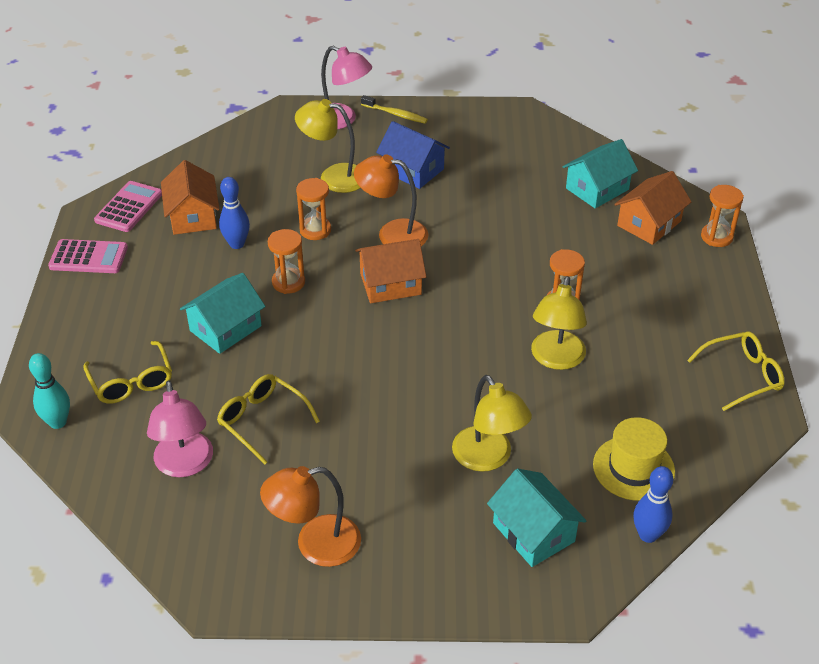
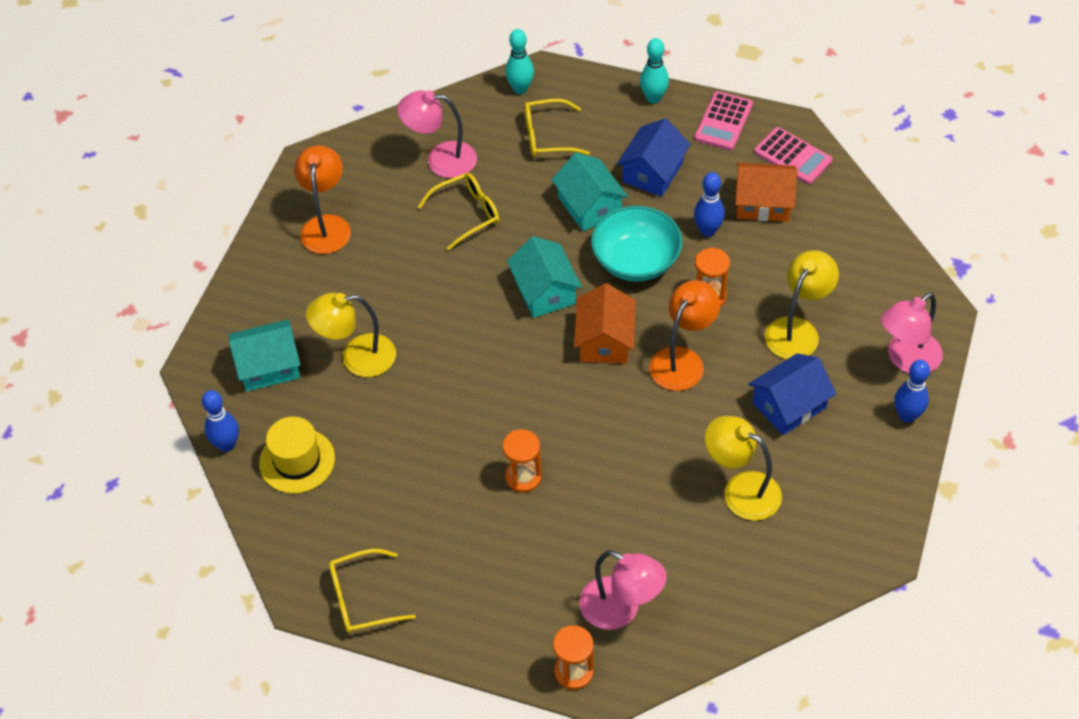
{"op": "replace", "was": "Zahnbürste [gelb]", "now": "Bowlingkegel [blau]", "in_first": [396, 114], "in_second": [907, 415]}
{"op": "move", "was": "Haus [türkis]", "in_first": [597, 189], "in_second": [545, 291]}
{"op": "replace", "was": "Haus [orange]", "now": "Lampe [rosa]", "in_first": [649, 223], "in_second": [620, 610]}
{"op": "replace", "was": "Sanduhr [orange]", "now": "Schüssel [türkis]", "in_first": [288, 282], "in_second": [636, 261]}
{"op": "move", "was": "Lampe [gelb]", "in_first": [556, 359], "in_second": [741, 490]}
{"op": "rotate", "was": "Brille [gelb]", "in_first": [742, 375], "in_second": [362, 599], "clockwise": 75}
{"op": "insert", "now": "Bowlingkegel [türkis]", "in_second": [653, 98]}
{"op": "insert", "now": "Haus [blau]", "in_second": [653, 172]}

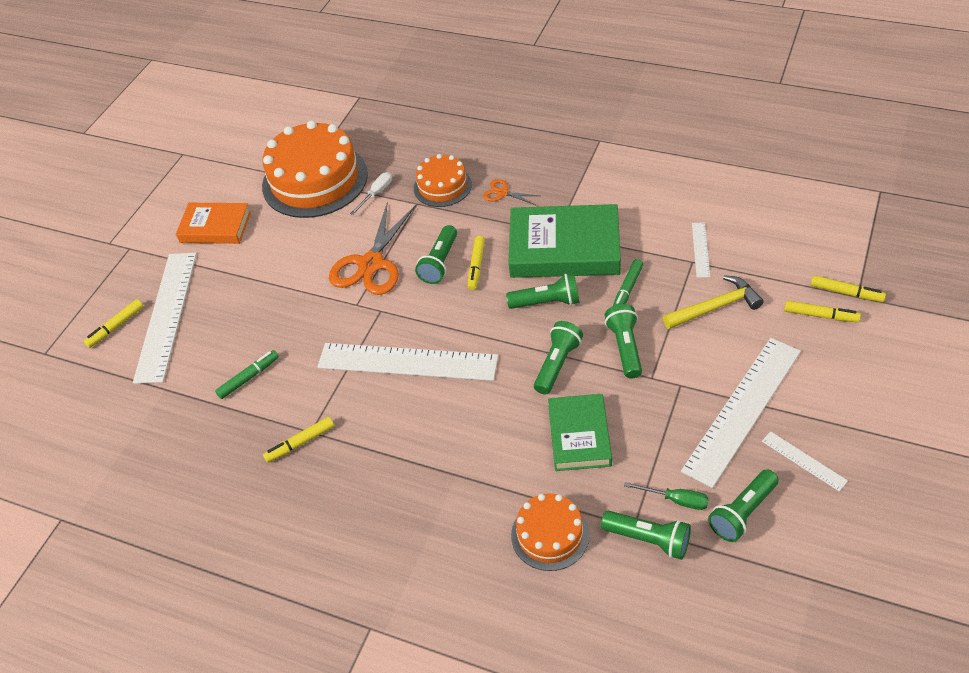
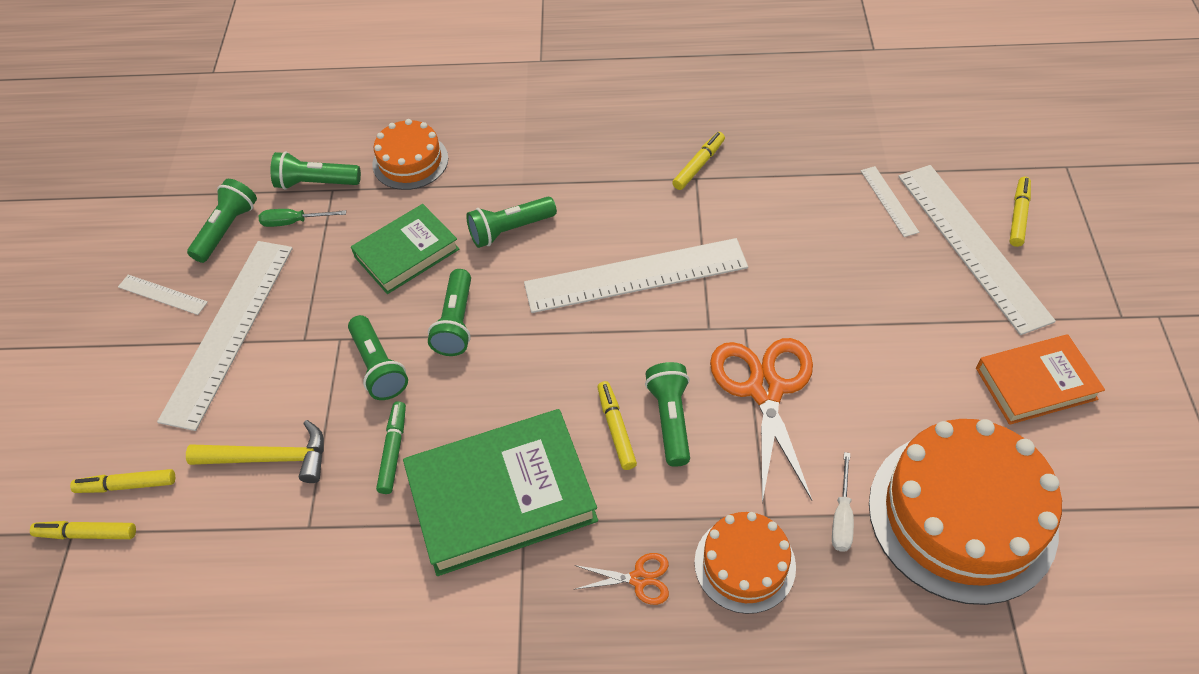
{"op": "move", "was": "Lineal [weiß]", "in_first": [700, 249], "in_second": [889, 201]}
{"op": "move", "was": "Taschenlampe [grün]", "in_first": [547, 302], "in_second": [510, 230]}
{"op": "rotate", "was": "Hammer [gelb]", "in_first": [715, 307], "in_second": [269, 458], "clockwise": -135}
{"op": "delete", "was": "Filzstift [grün]", "in_first": [249, 377]}
{"op": "rotate", "was": "Buch [grün]", "in_first": [579, 436], "in_second": [406, 253], "clockwise": 75}

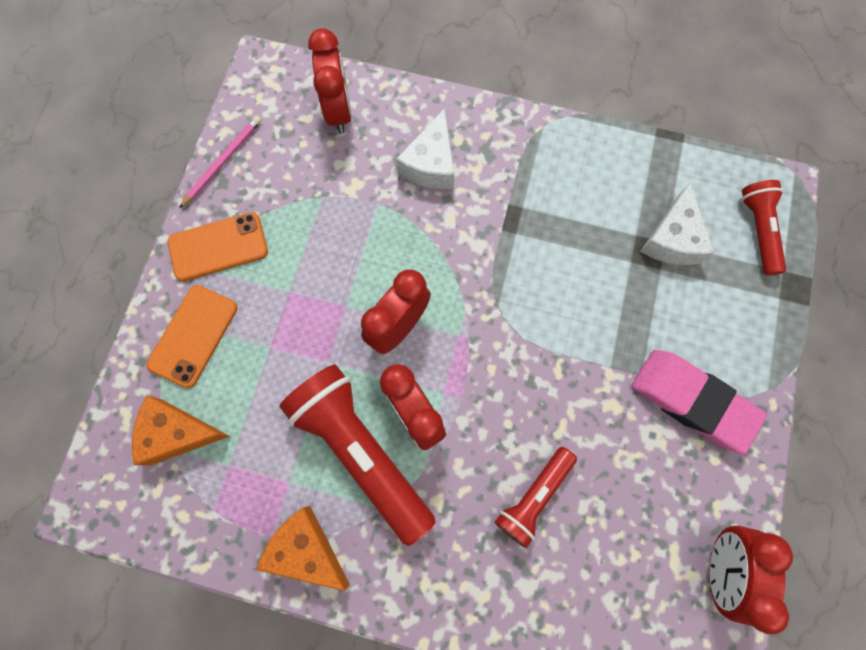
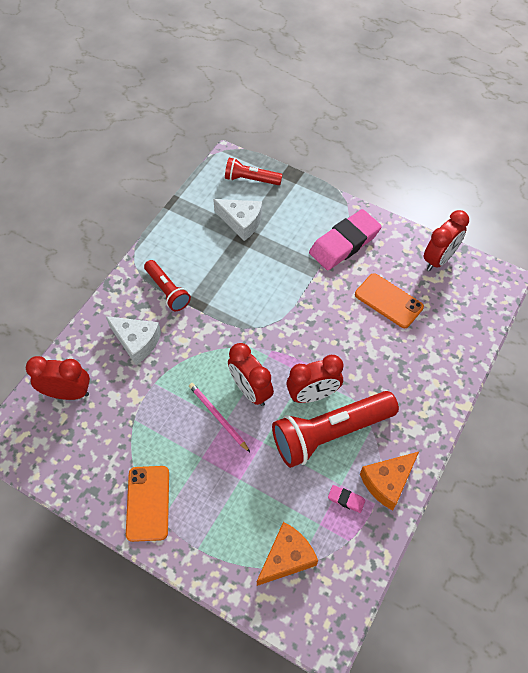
{"op": "move", "was": "Bleistift [rosa]", "in_first": [223, 162], "in_second": [218, 417]}
{"op": "move", "was": "Handy [orange]", "in_first": [193, 336], "in_second": [388, 301]}
{"op": "rotate", "was": "Käse [orange]", "in_first": [178, 433], "in_second": [287, 558], "clockwise": -150}
{"op": "move", "was": "Taschenlampe [rot]", "in_first": [533, 497], "in_second": [167, 291]}
{"op": "rotate", "was": "Wecker [rot]", "in_first": [719, 566], "in_second": [439, 259], "clockwise": -75}
{"op": "insert", "now": "Radiergummi [rosa]", "in_second": [346, 499]}

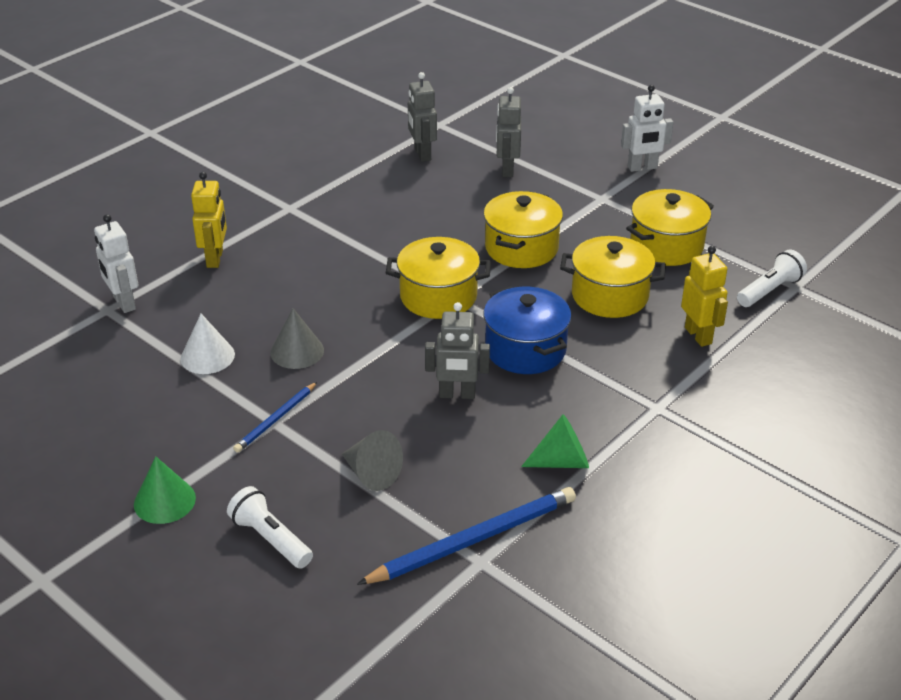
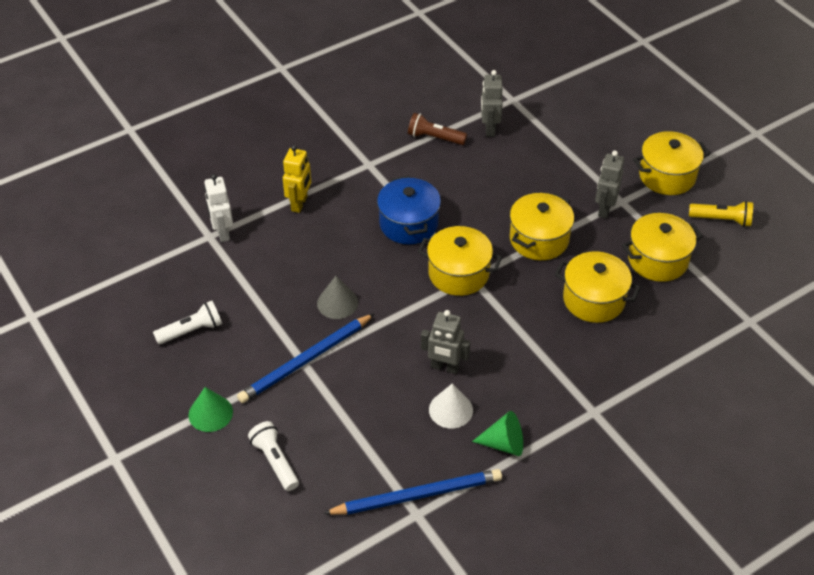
{"op": "replace", "was": "Roboter [weiß]", "now": "Kochtopf [gelb]", "in_first": [642, 168], "in_second": [667, 176]}
{"op": "move", "was": "Roboter [grau]", "in_first": [507, 170], "in_second": [604, 209]}
{"op": "delete", "was": "Roboter [gelb]", "in_first": [698, 335]}
{"op": "move", "was": "Taschenlampe [weiß]", "in_first": [770, 290], "in_second": [191, 331]}
{"op": "move", "was": "Kochtopf [blau]", "in_first": [525, 349], "in_second": [409, 224]}
{"op": "move", "was": "Kegel [weiß]", "in_first": [207, 356], "in_second": [450, 410]}
{"op": "resize", "was": "Bleistift [blau]", "in_first": [276, 419], "in_second": [305, 361], "ratio": 1.82}
{"op": "delete", "was": "Kegel [grau]", "in_first": [371, 473]}
{"op": "insert", "now": "Taschenlampe [braun]", "in_second": [434, 138]}
{"op": "insert", "now": "Taschenlampe [gelb]", "in_second": [722, 220]}

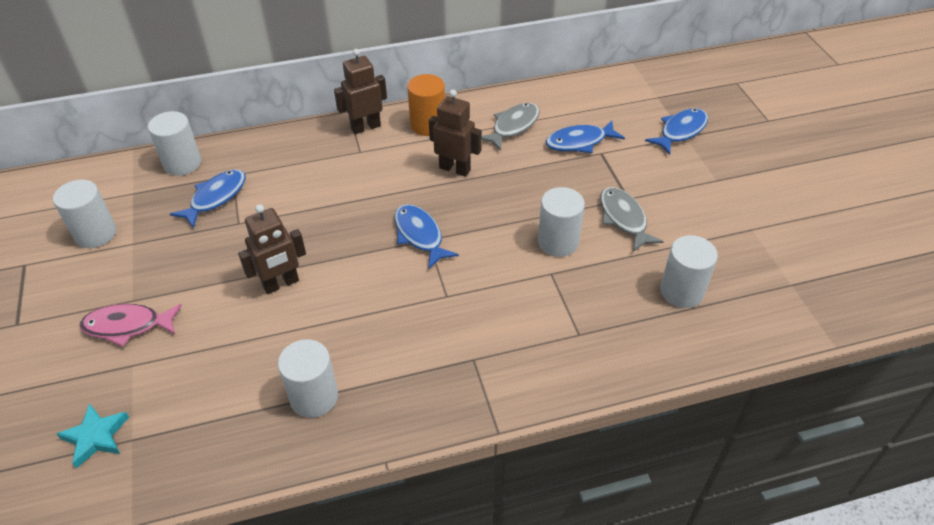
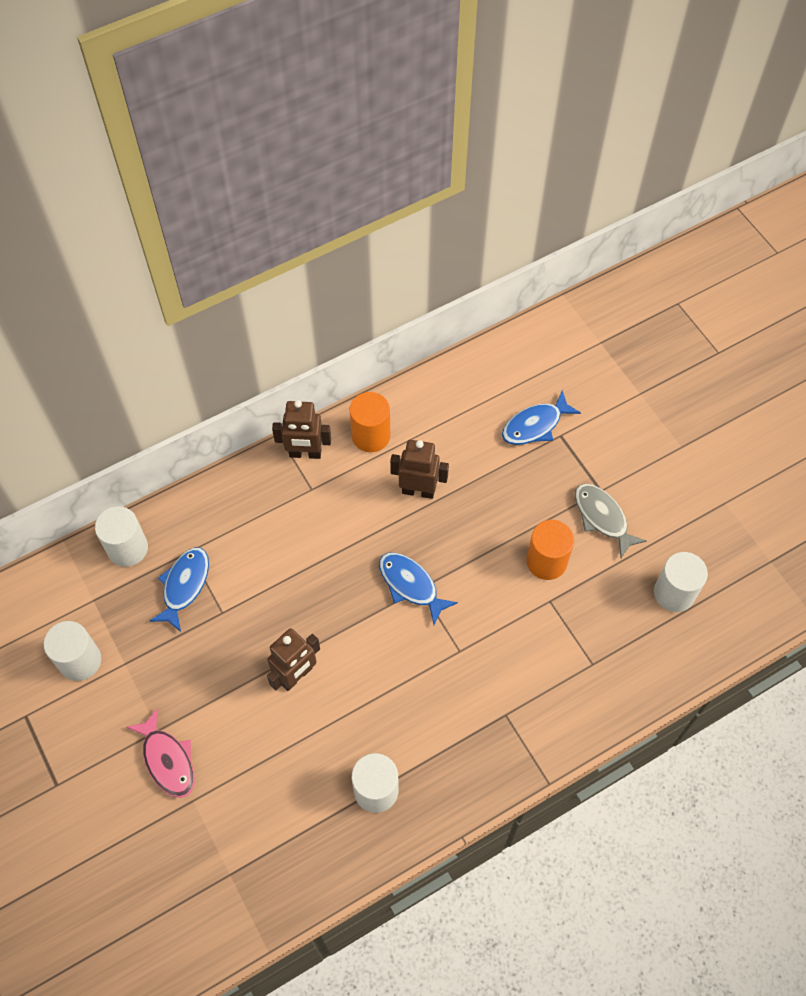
{"op": "rotate", "was": "Roboter [braun]", "in_first": [365, 127], "in_second": [305, 453], "clockwise": -135}
{"op": "delete", "was": "Fisch [grau]", "in_first": [513, 126]}
{"op": "delete", "was": "Fisch [blau]", "in_first": [680, 131]}
{"op": "recolor", "was": "Vollzylinder [weiß]", "now": "Vollzylinder [orange]", "in_first": [558, 242], "in_second": [546, 561]}
{"op": "rotate", "was": "Fisch [rosa]", "in_first": [127, 326], "in_second": [167, 760], "clockwise": -105}
{"op": "delete", "was": "Stern [türkis]", "in_first": [96, 437]}

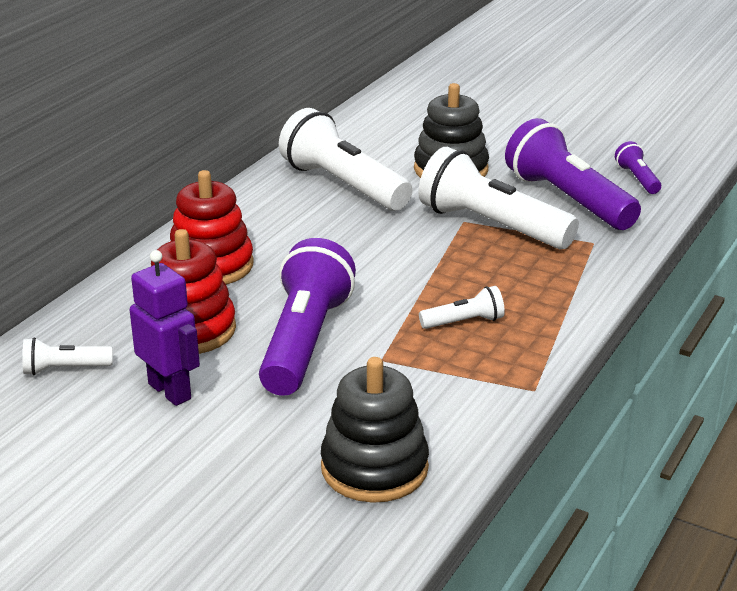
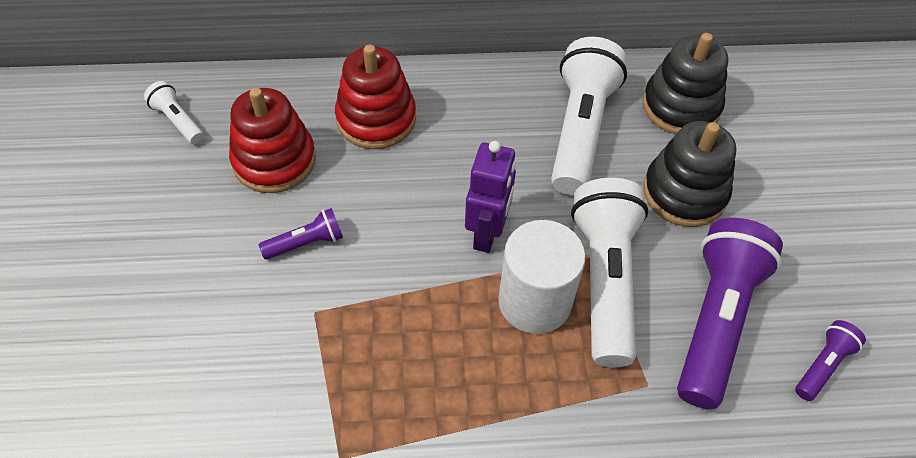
{"op": "resize", "was": "Taschenlampe [lila]", "in_first": [304, 341], "in_second": [306, 243], "ratio": 0.46}
{"op": "move", "was": "Roboter [lila]", "in_first": [170, 391], "in_second": [487, 233]}
{"op": "delete", "was": "Taschenlampe [weiß]", "in_first": [464, 322]}
{"op": "move", "was": "Stapelspielzeug [schwarz]", "in_first": [374, 468], "in_second": [680, 106]}
{"op": "insert", "now": "Vollzylinder [weiß]", "in_second": [534, 301]}

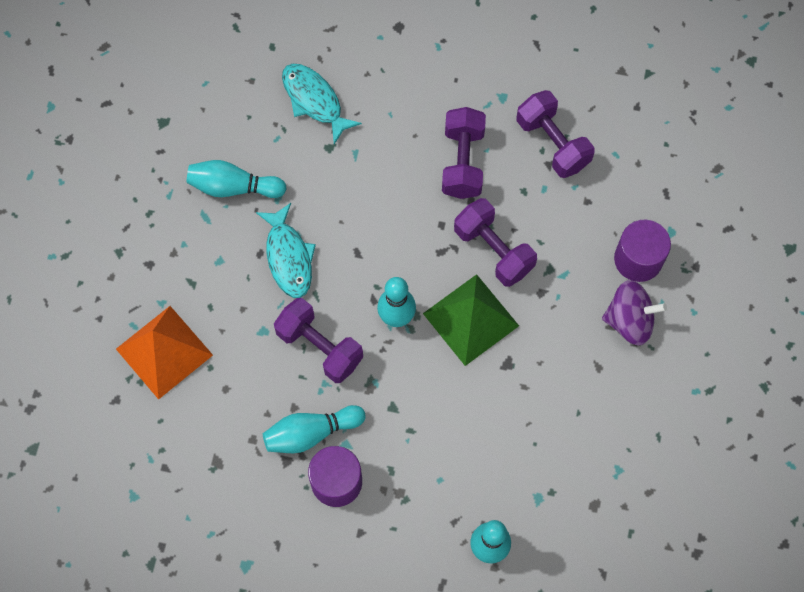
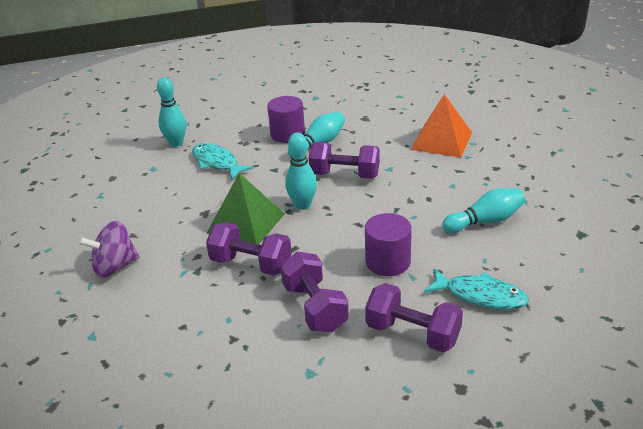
{"op": "move", "was": "Hantel [lila]", "in_first": [552, 143], "in_second": [412, 333]}
{"op": "move", "was": "Fisch [türkis]", "in_first": [288, 257], "in_second": [217, 162]}
{"op": "move", "was": "Vollzylinder [lila]", "in_first": [638, 259], "in_second": [388, 262]}

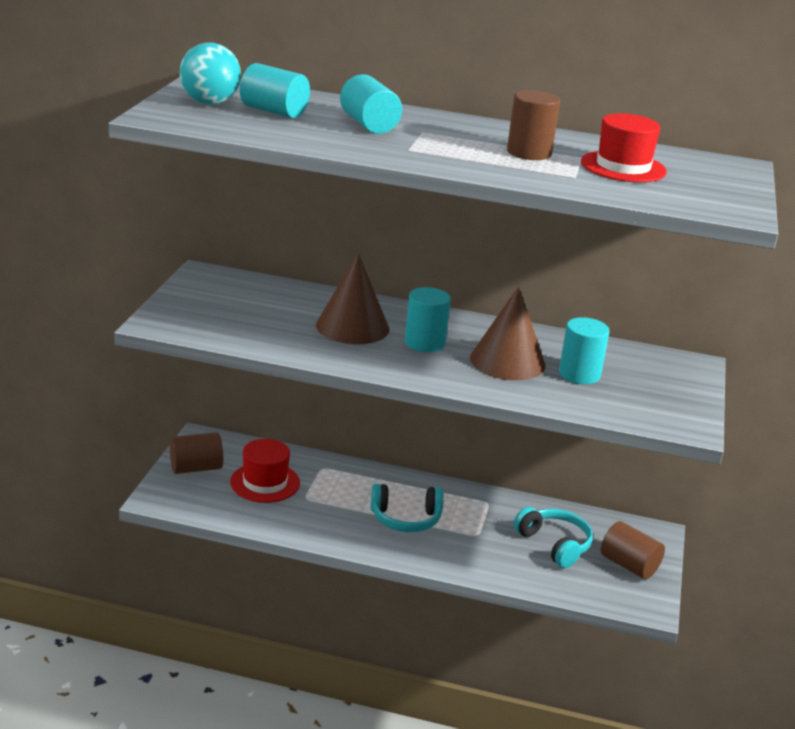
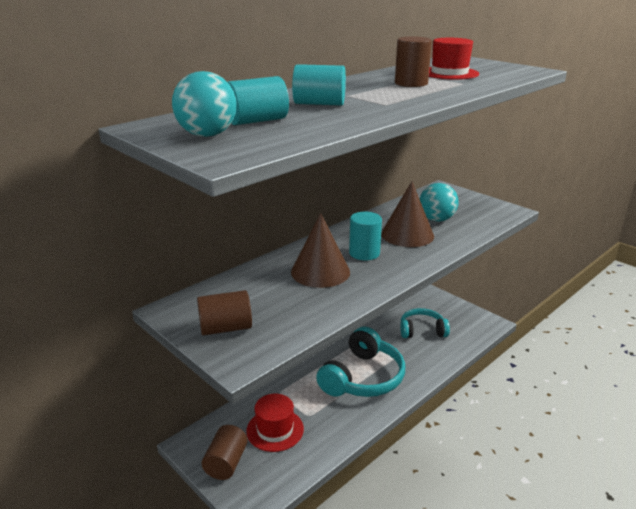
{"op": "replace", "was": "Vollzylinder [türkis]", "now": "Ball [türkis]", "in_first": [579, 374], "in_second": [436, 219]}
{"op": "resize", "was": "Kopfhörer [türkis]", "in_first": [406, 518], "in_second": [362, 377], "ratio": 1.61}
{"op": "move", "was": "Vollzylinder [braun]", "in_first": [629, 565], "in_second": [225, 328]}

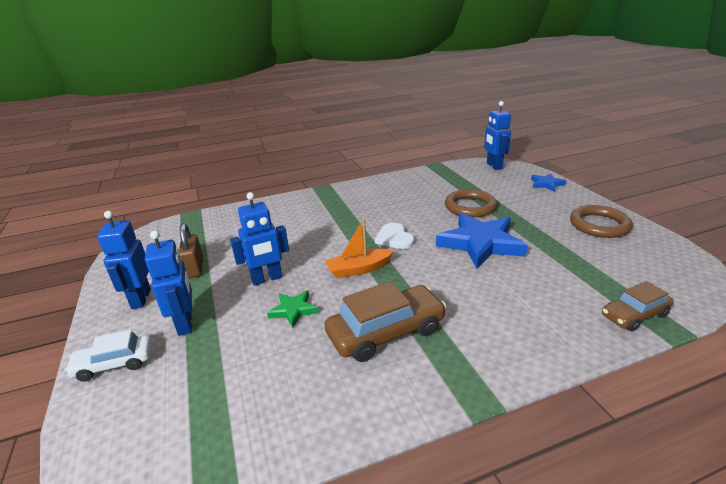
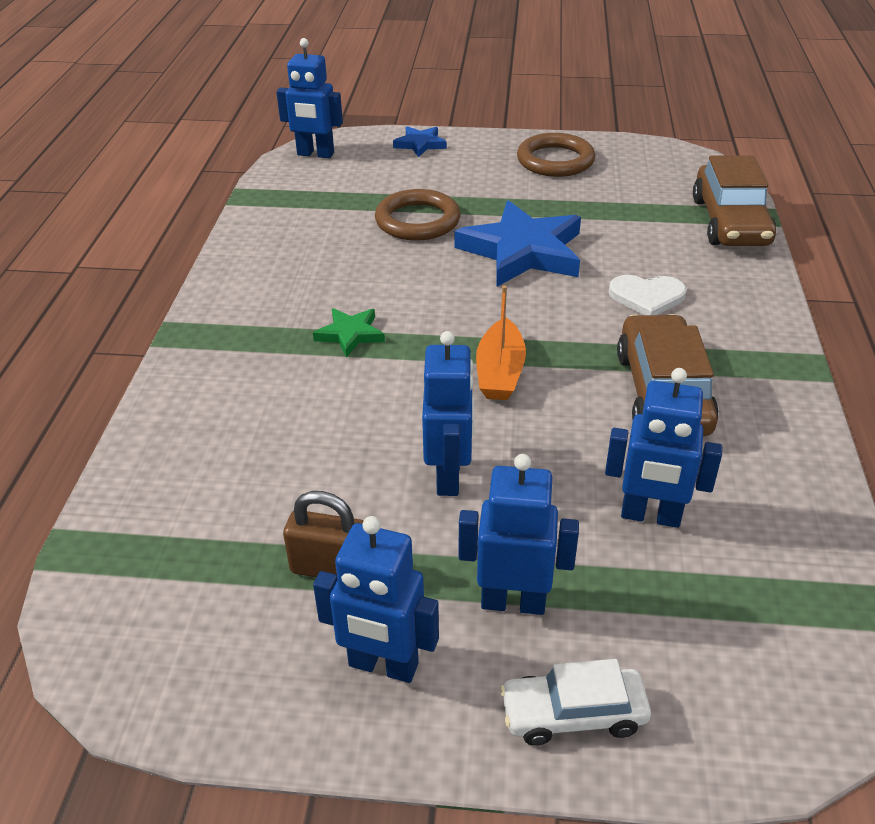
{"op": "move", "was": "Herz [weiß]", "in_first": [394, 238], "in_second": [647, 297]}
{"op": "resize", "was": "Auto [braun]", "in_first": [634, 315], "in_second": [730, 222], "ratio": 1.64}
{"op": "move", "was": "Stern [grün]", "in_first": [293, 310], "in_second": [350, 334]}
{"op": "rotate", "was": "Auto [weiß]", "in_first": [114, 364], "in_second": [573, 713], "clockwise": 75}
{"op": "insert", "now": "Roboter [blau]", "in_second": [650, 516]}

